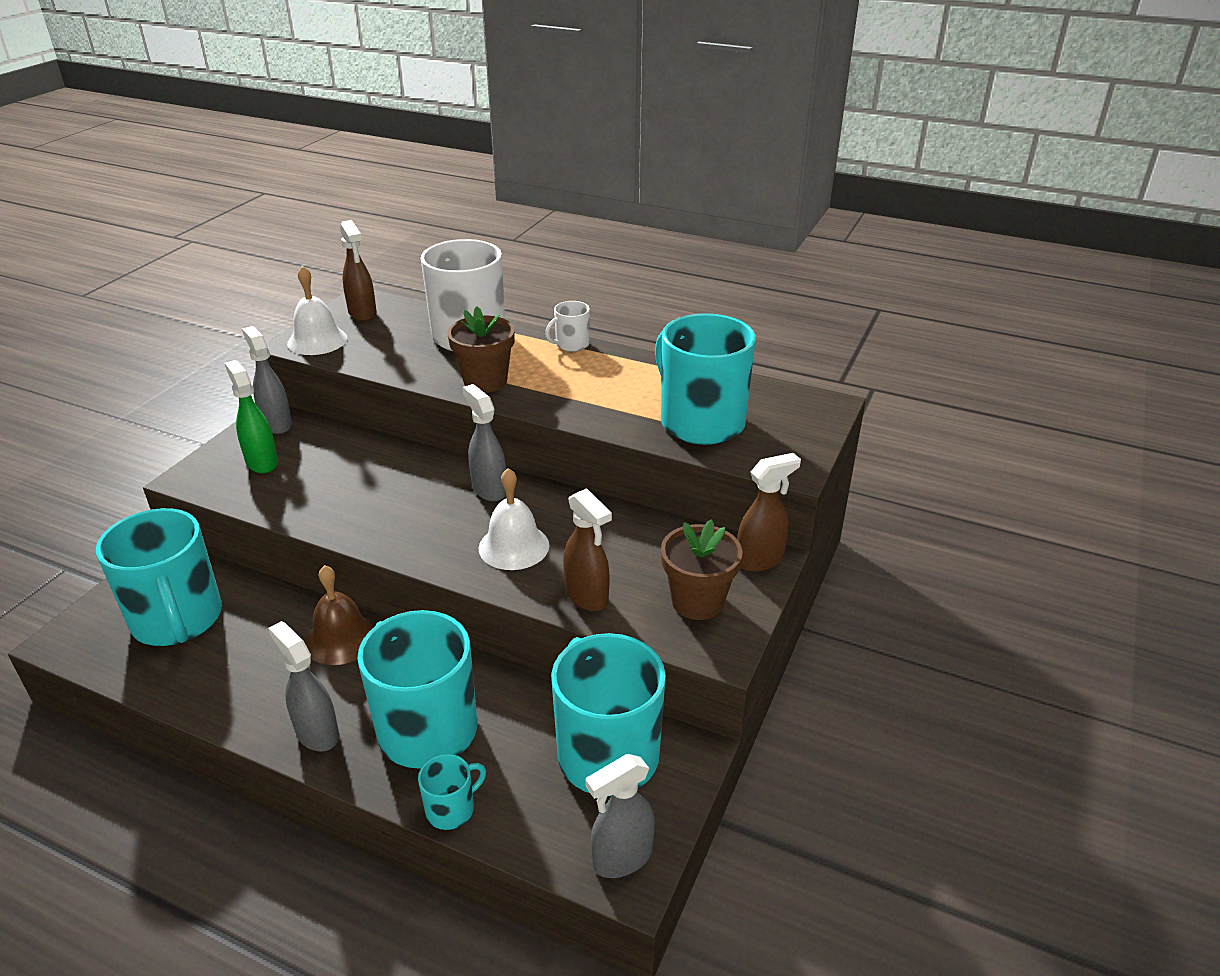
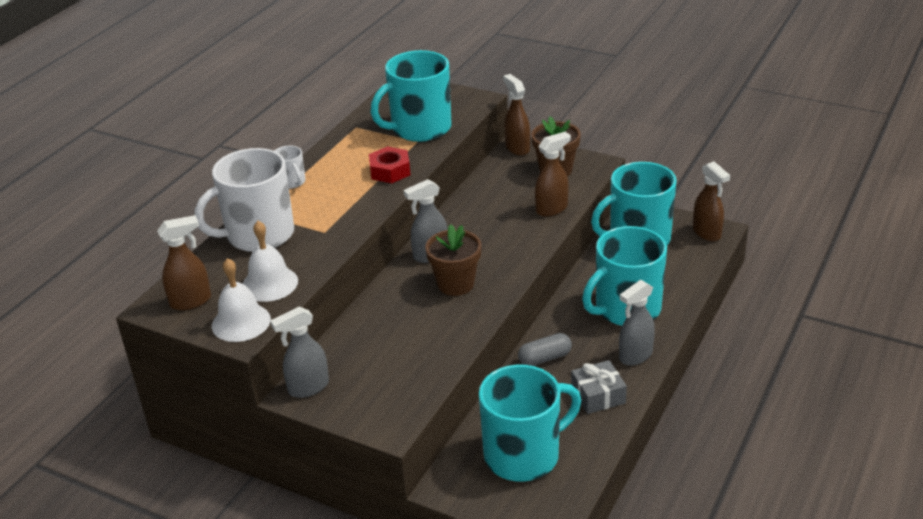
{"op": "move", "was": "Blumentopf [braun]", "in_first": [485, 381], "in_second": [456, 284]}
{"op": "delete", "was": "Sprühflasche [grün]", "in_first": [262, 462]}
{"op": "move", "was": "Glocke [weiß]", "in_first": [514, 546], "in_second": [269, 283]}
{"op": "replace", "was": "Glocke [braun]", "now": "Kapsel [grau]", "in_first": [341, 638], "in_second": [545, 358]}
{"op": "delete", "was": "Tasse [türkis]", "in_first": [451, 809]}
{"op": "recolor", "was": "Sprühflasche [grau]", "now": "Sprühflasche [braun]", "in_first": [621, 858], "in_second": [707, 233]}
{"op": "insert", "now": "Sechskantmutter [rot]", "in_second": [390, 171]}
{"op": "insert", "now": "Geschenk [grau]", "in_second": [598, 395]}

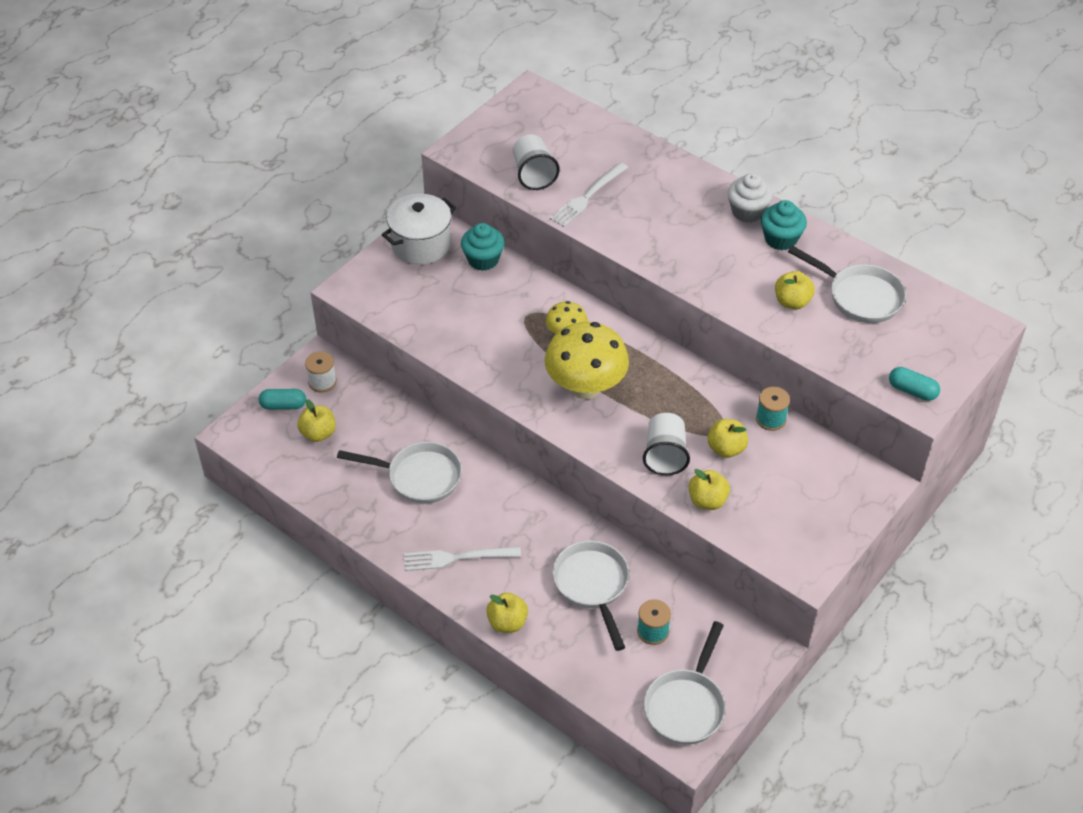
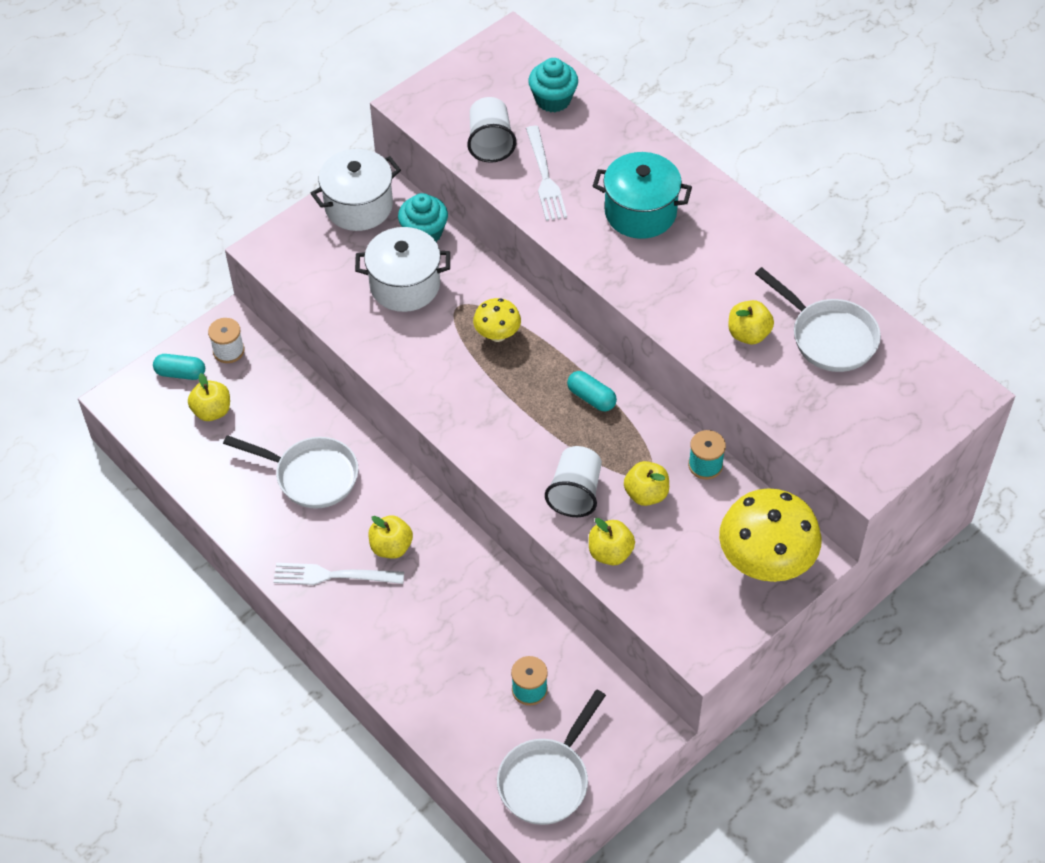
{"op": "rotate", "was": "Gabel [weiß]", "in_first": [587, 197], "in_second": [545, 177], "clockwise": -60}
{"op": "delete", "was": "Muffin [weiß]", "in_first": [747, 212]}
{"op": "move", "was": "Muffin [türkis]", "in_first": [780, 239], "in_second": [553, 100]}
{"op": "move", "was": "Pilz [gelb]", "in_first": [585, 387], "in_second": [765, 563]}
{"op": "move", "was": "Kapsel [türkis]", "in_first": [912, 391], "in_second": [591, 398]}
{"op": "delete", "was": "Pfanne [weiß]", "in_first": [592, 586]}
{"op": "move", "was": "Apfel [gelb]", "in_first": [507, 622], "in_second": [391, 547]}
{"op": "insert", "now": "Kochtopf [türkis]", "in_second": [640, 212]}
{"op": "insert", "now": "Kochtopf [weiß]", "in_second": [405, 285]}

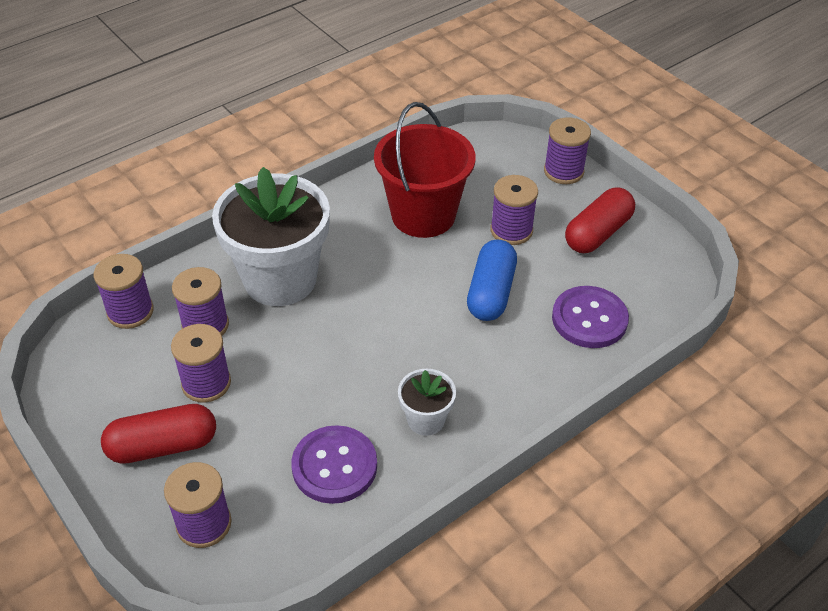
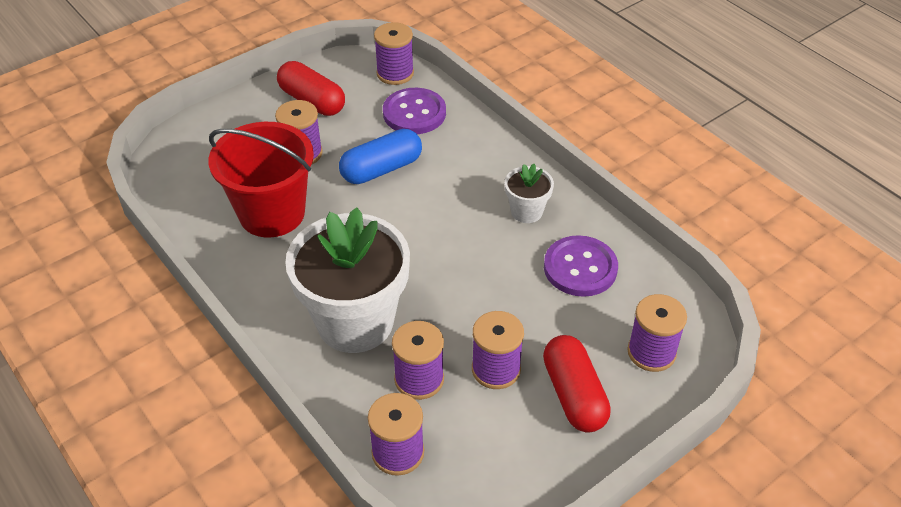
{"op": "move", "was": "Garnrolle [lila]", "in_first": [563, 171], "in_second": [395, 73]}
{"op": "rotate", "was": "Kapsel [blau]", "in_first": [491, 292], "in_second": [381, 169], "clockwise": -45}

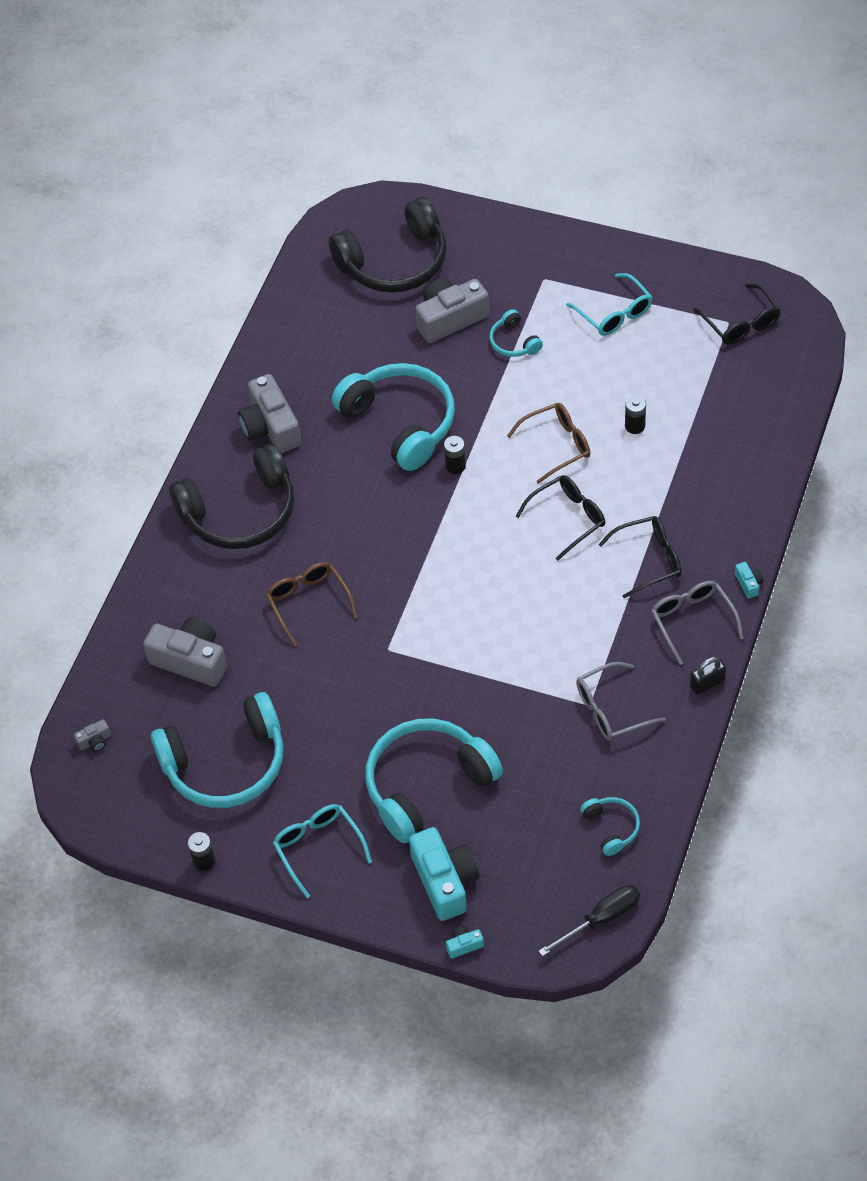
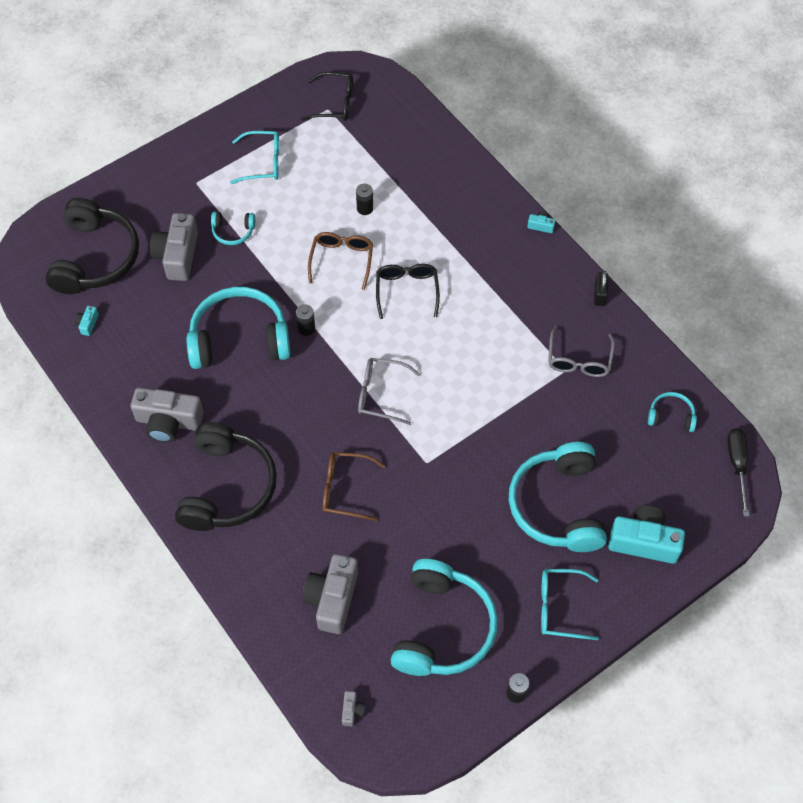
{"op": "delete", "was": "Brille [schwarz]", "in_first": [649, 560]}
{"op": "move", "was": "Brille [grau]", "in_first": [692, 621], "in_second": [380, 394]}
{"op": "rotate", "was": "Kamera [grau]", "in_first": [191, 660], "in_second": [332, 599], "clockwise": -45}
{"op": "move", "was": "Kamera [türkis]", "in_first": [464, 945], "in_second": [88, 324]}

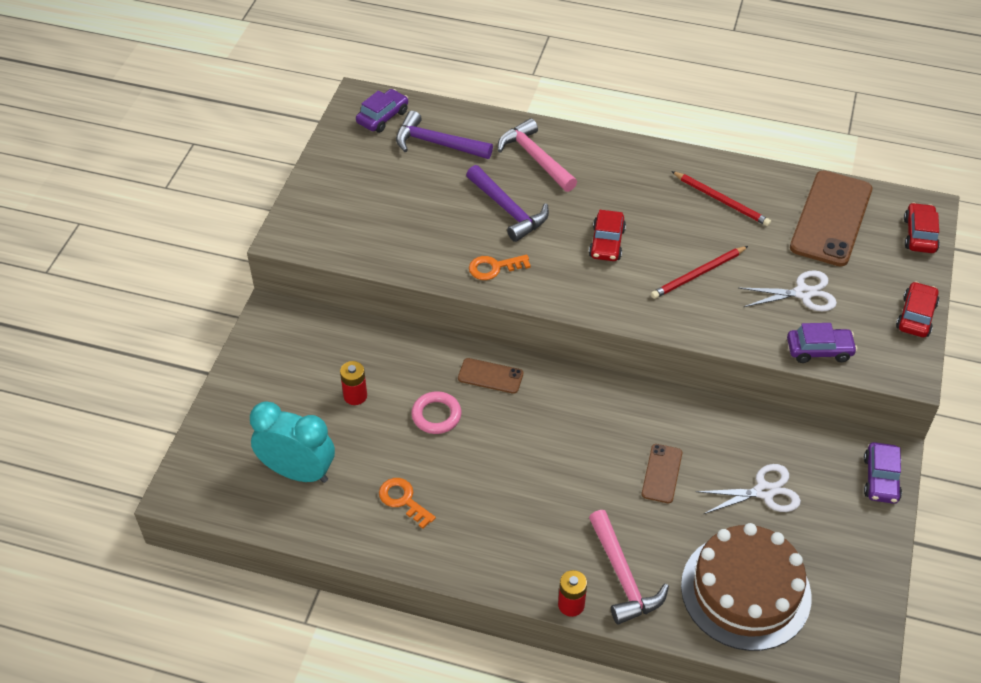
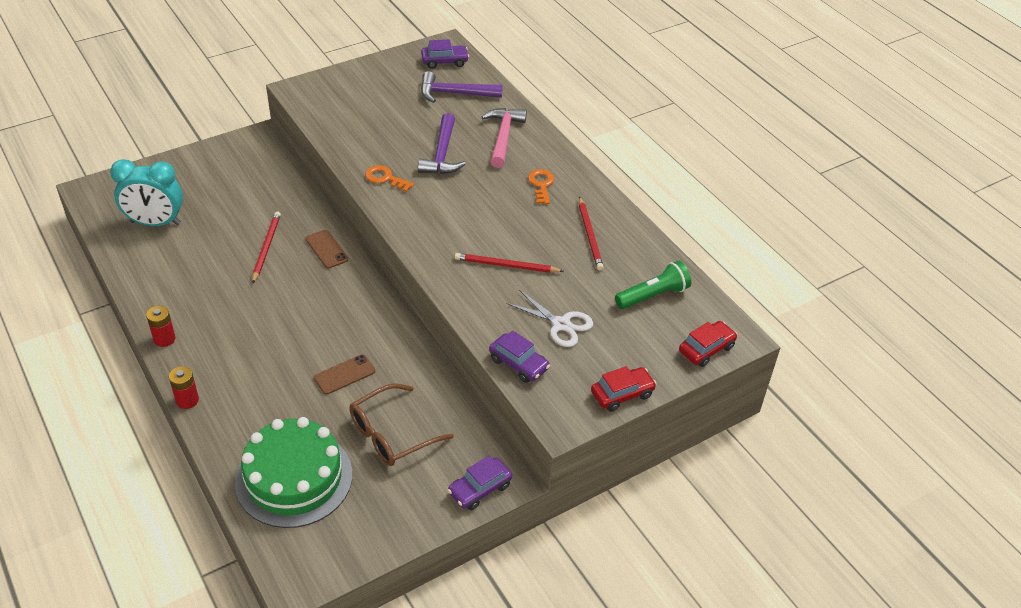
{"op": "rotate", "was": "Hammer [lila]", "in_first": [437, 144], "in_second": [455, 94], "clockwise": -60}
{"op": "replace", "was": "Handy [braun]", "now": "Taschenlampe [grün]", "in_first": [831, 218], "in_second": [653, 295]}
{"op": "delete", "was": "Auto [rot]", "in_first": [607, 243]}
{"op": "move", "was": "Batterie [rot]", "in_first": [355, 396], "in_second": [164, 339]}
{"op": "replace", "was": "Ring [rosa]", "now": "Bleistift [rot]", "in_first": [436, 415], "in_second": [266, 248]}
{"op": "rotate", "was": "Wecker [türkis]", "in_first": [298, 472], "in_second": [155, 223], "clockwise": 120}
{"op": "replace", "was": "Schere [weiß]", "now": "Brille [braun]", "in_first": [764, 491], "in_second": [391, 434]}
{"op": "move", "was": "Schlüssel [orange]", "in_first": [403, 500], "in_second": [541, 185]}
{"op": "delete", "was": "Hammer [rosa]", "in_first": [623, 576]}
{"op": "recolor", "was": "Kuchen [braun]", "now": "Kuchen [grün]", "in_first": [745, 591], "in_second": [294, 478]}

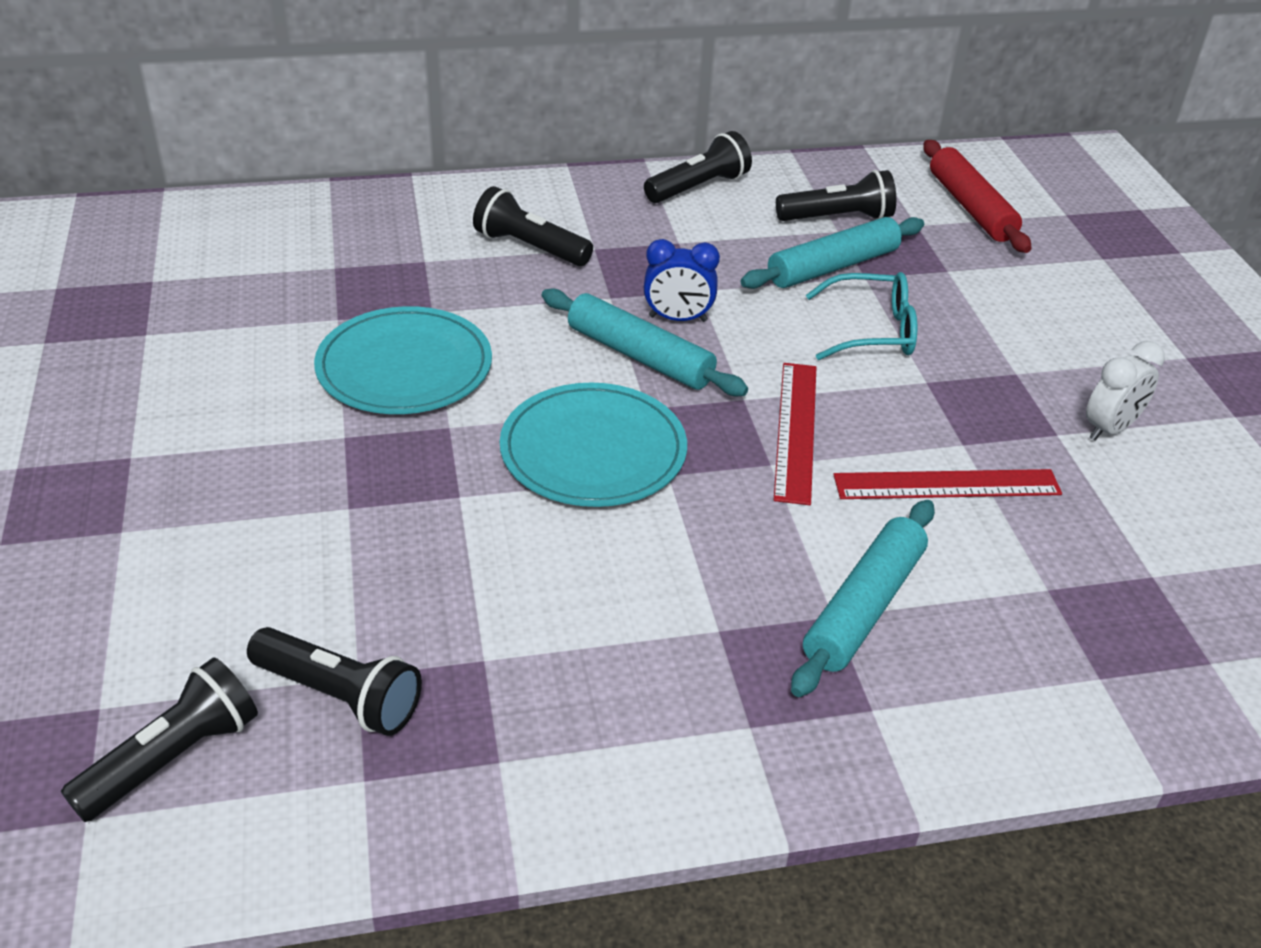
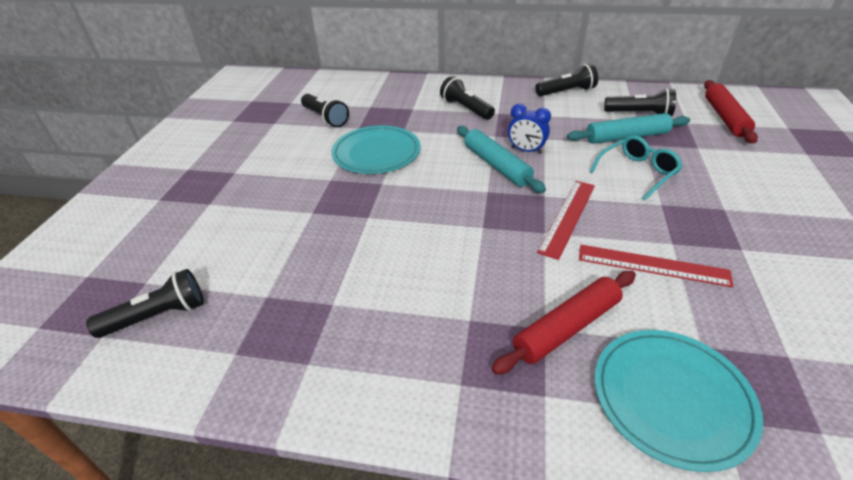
{"op": "rotate", "was": "Brille [türkis]", "in_first": [872, 331], "in_second": [637, 172], "clockwise": -60}
{"op": "delete", "was": "Wecker [weiß]", "in_first": [1110, 429]}
{"op": "move", "was": "Teller [türkis]", "in_first": [593, 450], "in_second": [671, 398]}
{"op": "recolor", "was": "Nudelholz [türkis]", "now": "Nudelholz [rot]", "in_first": [863, 607], "in_second": [567, 328]}
{"op": "move", "was": "Taschenlampe [schwarz]", "in_first": [340, 696], "in_second": [325, 118]}

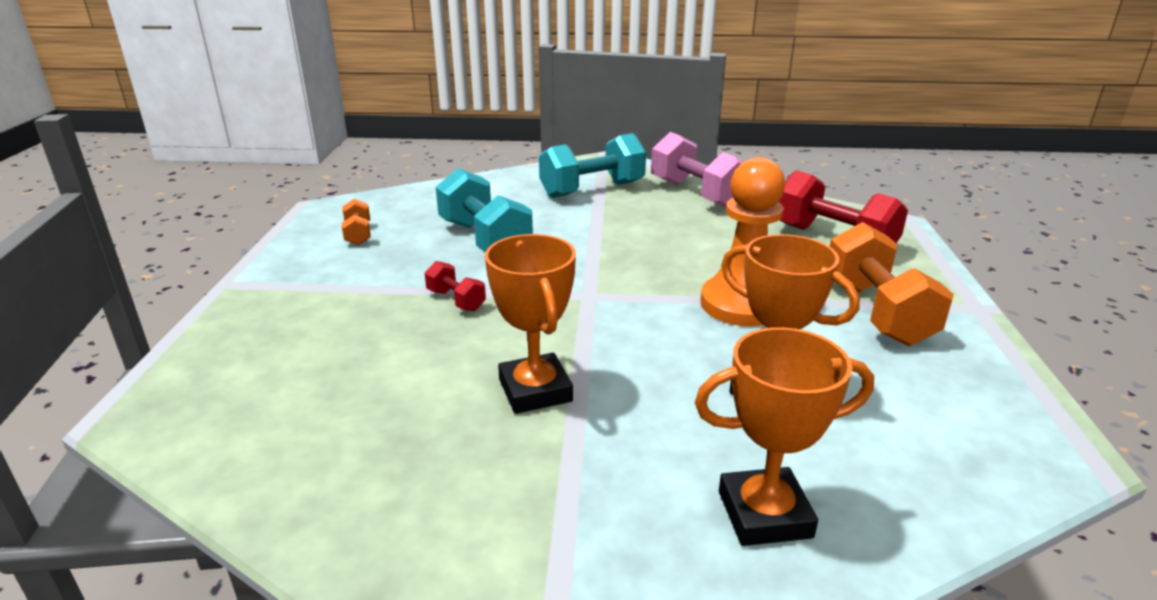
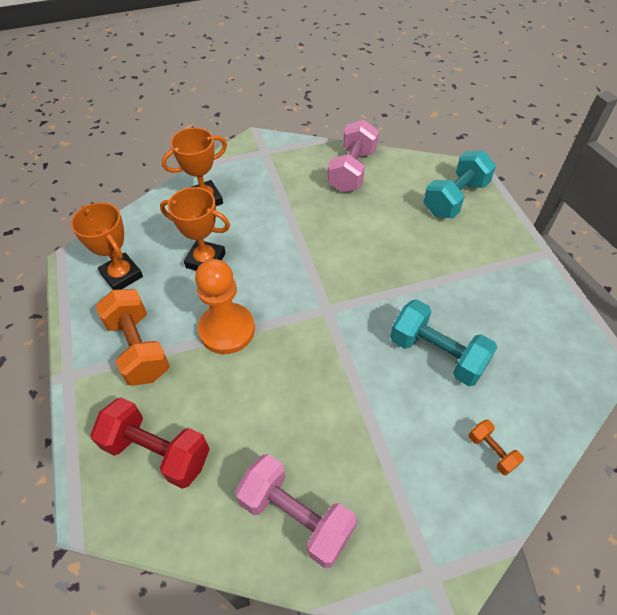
{"op": "move", "was": "Hantel [türkis]", "in_first": [592, 190], "in_second": [455, 198]}
{"op": "move", "was": "Hantel [orange]", "in_first": [358, 234], "in_second": [491, 451]}
{"op": "move", "was": "Pokal [orange]", "in_first": [535, 390], "in_second": [122, 275]}
{"op": "delete", "was": "Hantel [rot]", "in_first": [456, 300]}
{"op": "insert", "now": "Hantel [rosa]", "in_second": [352, 170]}

